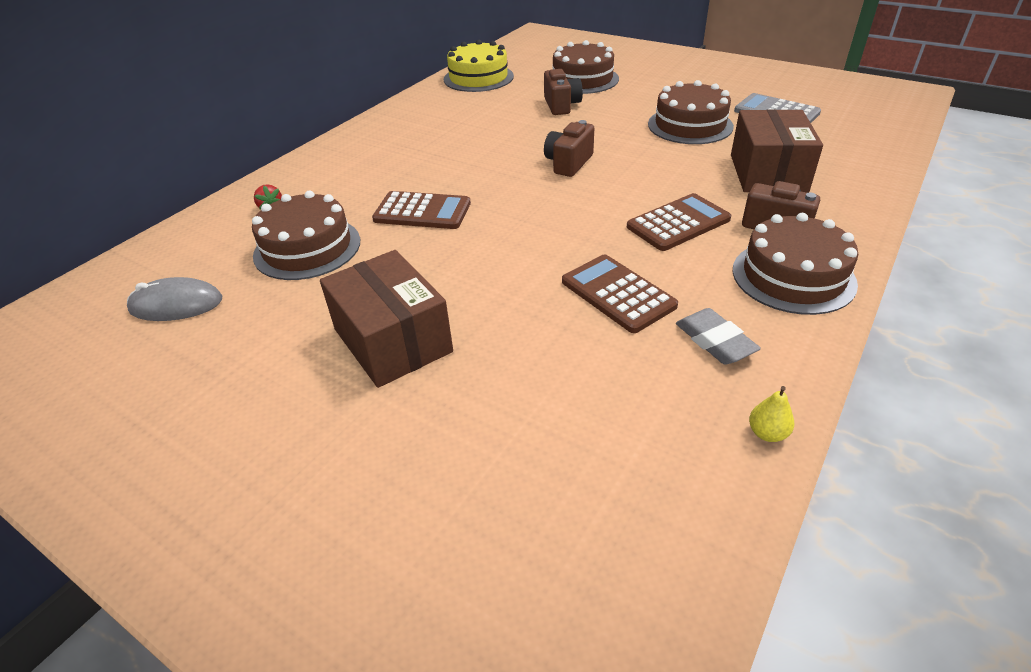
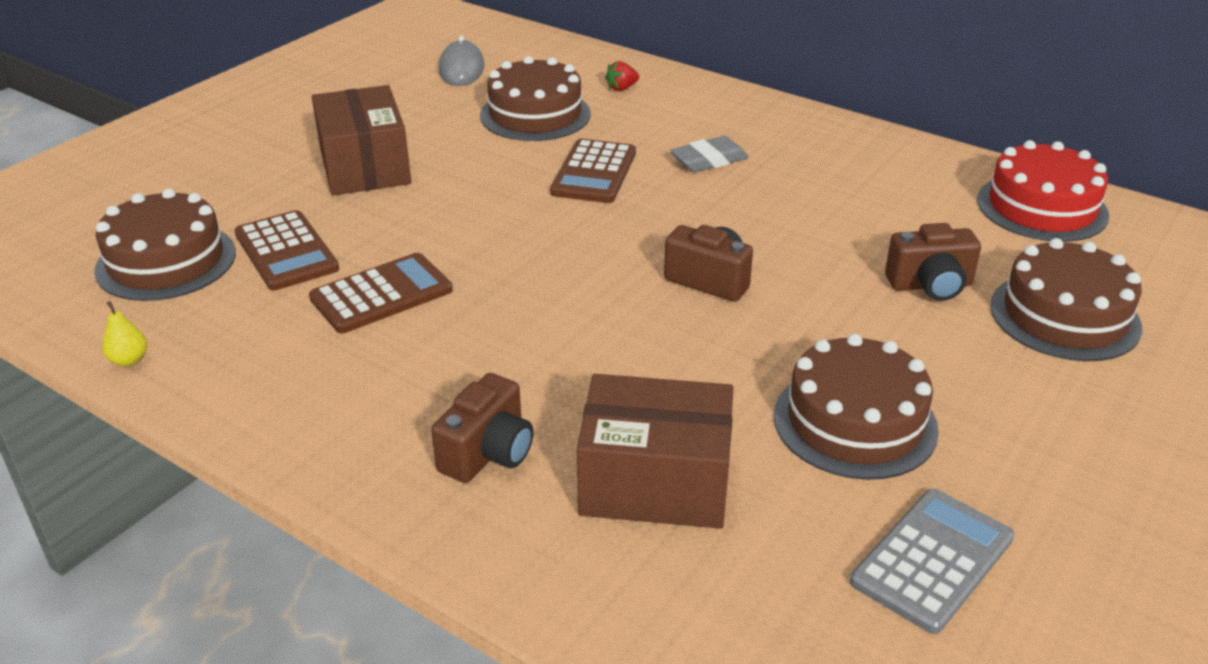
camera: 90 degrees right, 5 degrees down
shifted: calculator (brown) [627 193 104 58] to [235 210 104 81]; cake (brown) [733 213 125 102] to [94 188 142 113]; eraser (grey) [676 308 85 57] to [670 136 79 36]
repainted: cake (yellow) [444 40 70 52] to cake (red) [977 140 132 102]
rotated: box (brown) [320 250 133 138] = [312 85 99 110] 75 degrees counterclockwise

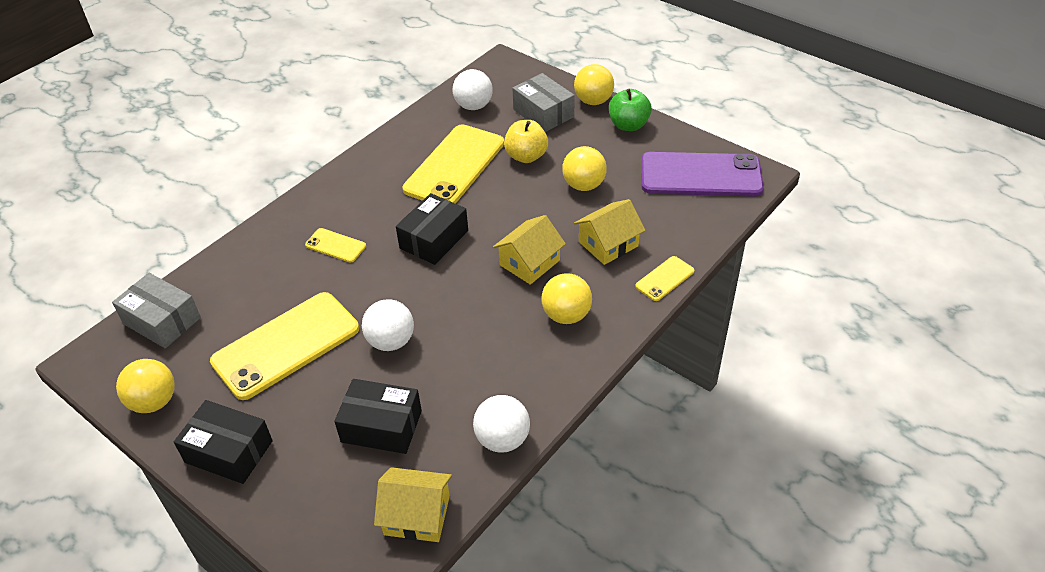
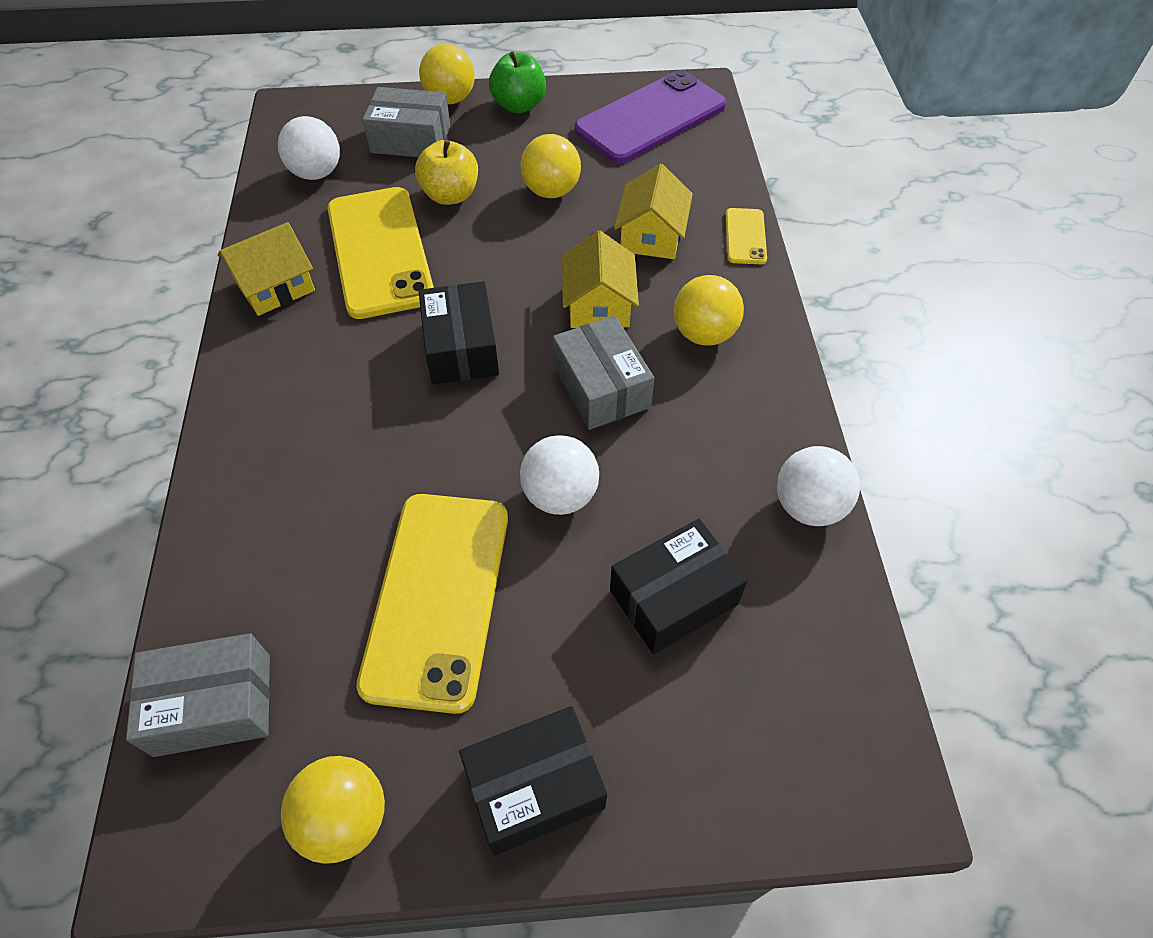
camera: 45 degrees left, 10 degrees up
gone: phone (yellow) [305 228 61 35]
new: box (grey) [553 316 102 114]
shifted: house (yellow) [374 467 78 75] to [218 222 97 94]

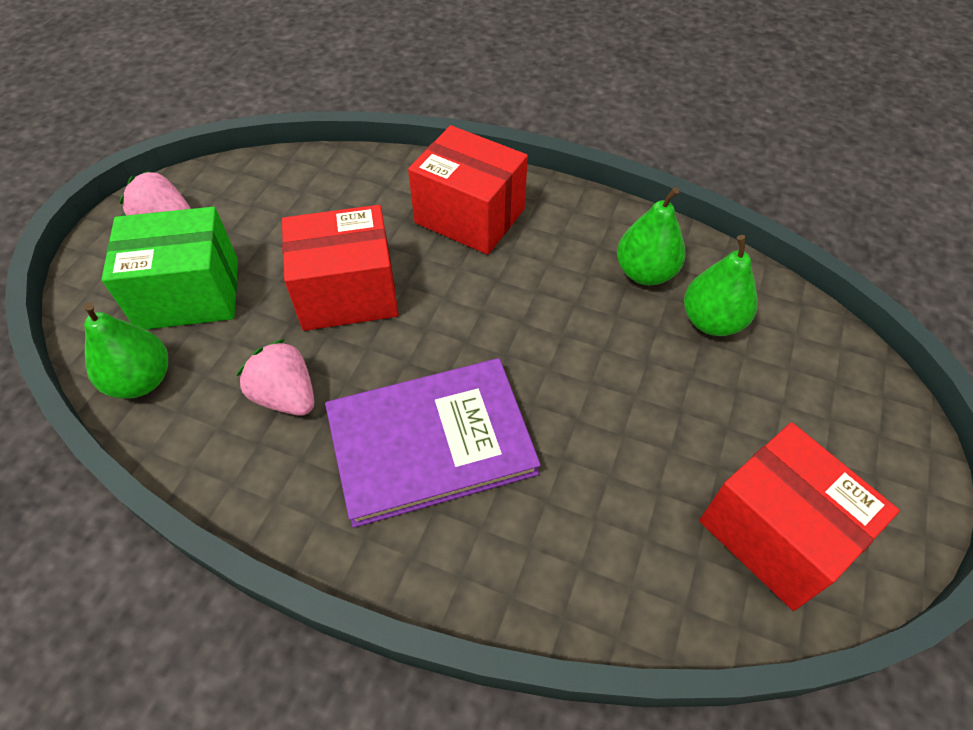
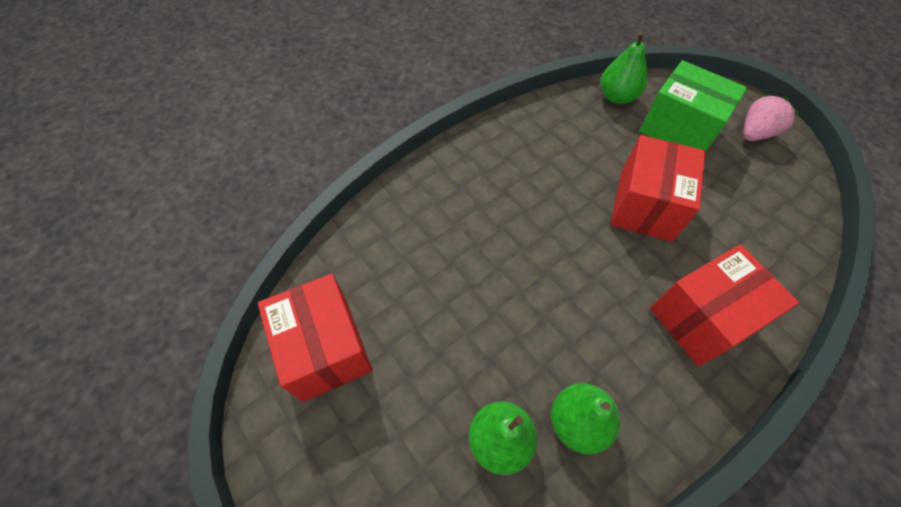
camera: 120 degrees right, 5 degrees up
gone: strawberry (pink) [236 339 78 77]; book (purple) [325 358 216 170]
rotated: box (green) [102 207 136 123] = [639 60 108 91] 75 degrees counterclockwise; box (red) [699 422 201 189] = [258 274 115 128] 75 degrees clockwise

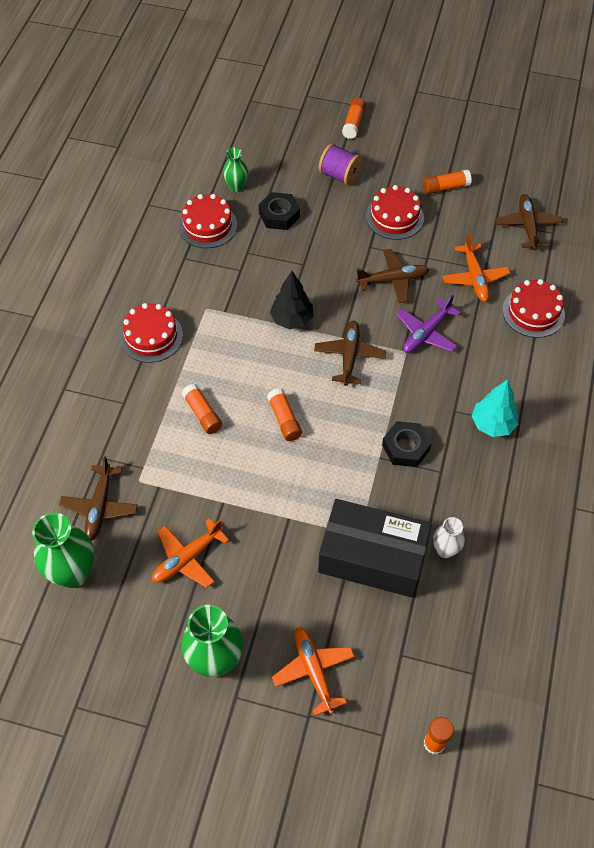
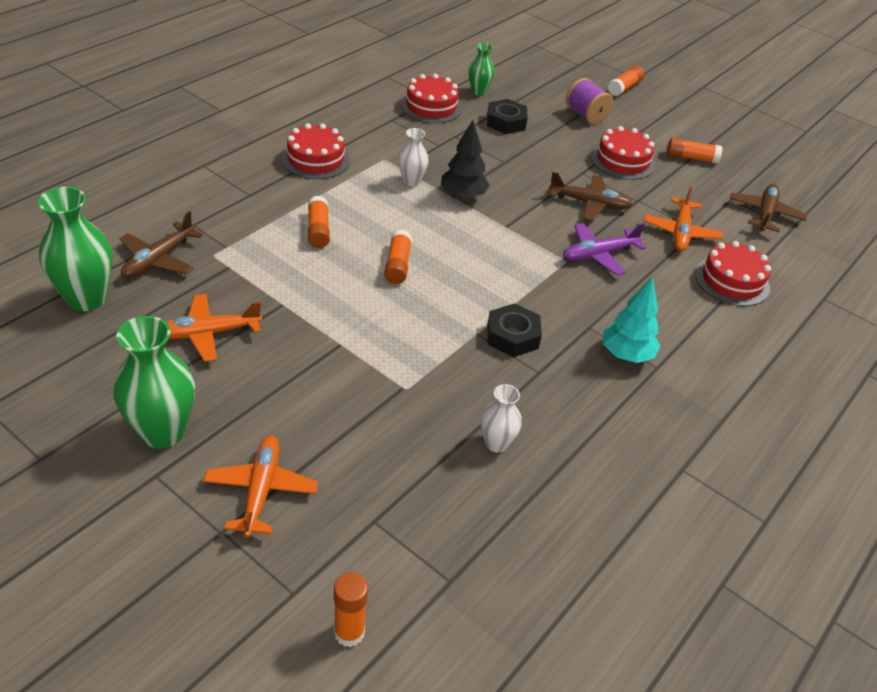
camera: 20 degrees right, 15 degrees down
gone: plane (brown) [314 321 72 65]; box (black) [318 499 114 99]
new: vase (white) [398 128 31 58]

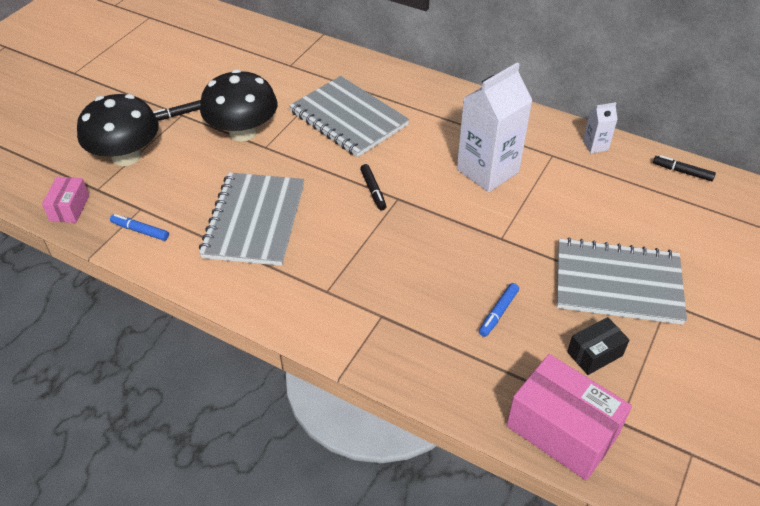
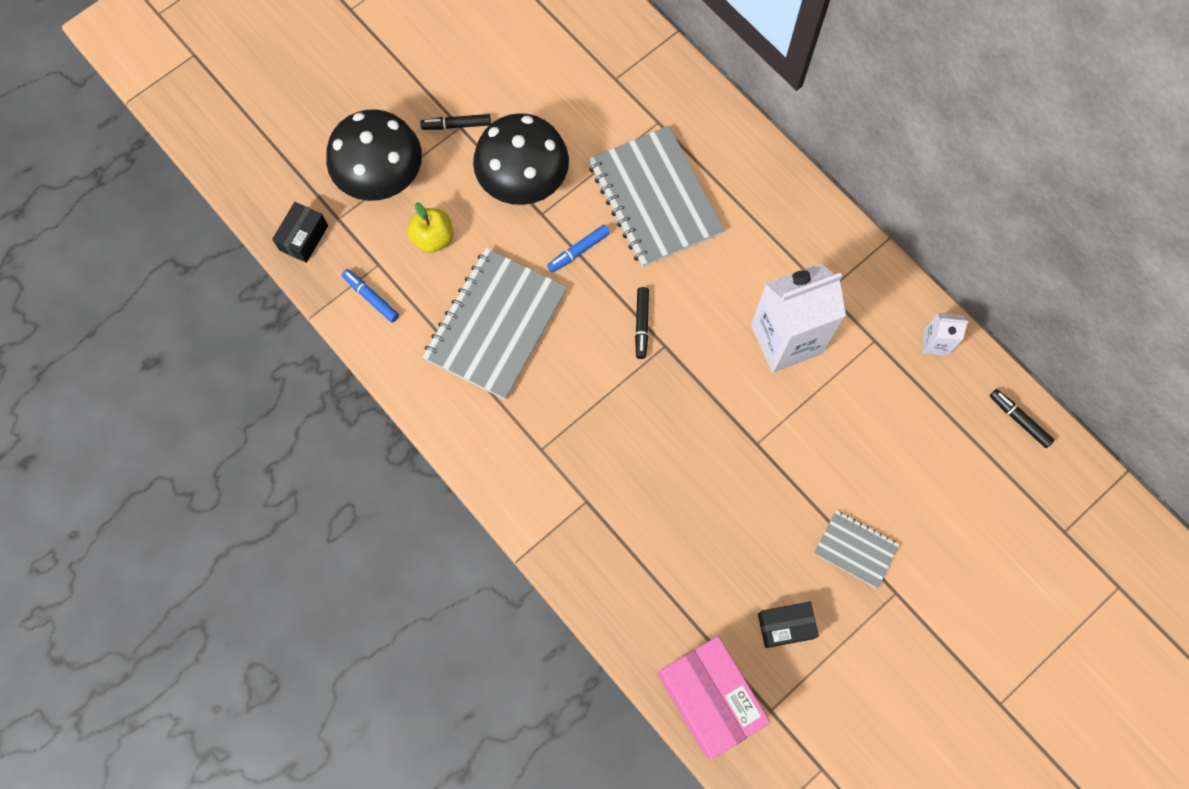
camera: 20 degrees right, 25 degrees up
new: apple (yellow) [407 202 46 51]
shifted: marker (blue) [479 283 40 54] to [547 225 63 48]
repainted: box (pink) [42 177 47 46] to box (black) [272 202 56 61]
scaled: notebook (grey) [557 237 130 88] = [814 510 85 78] x0.51

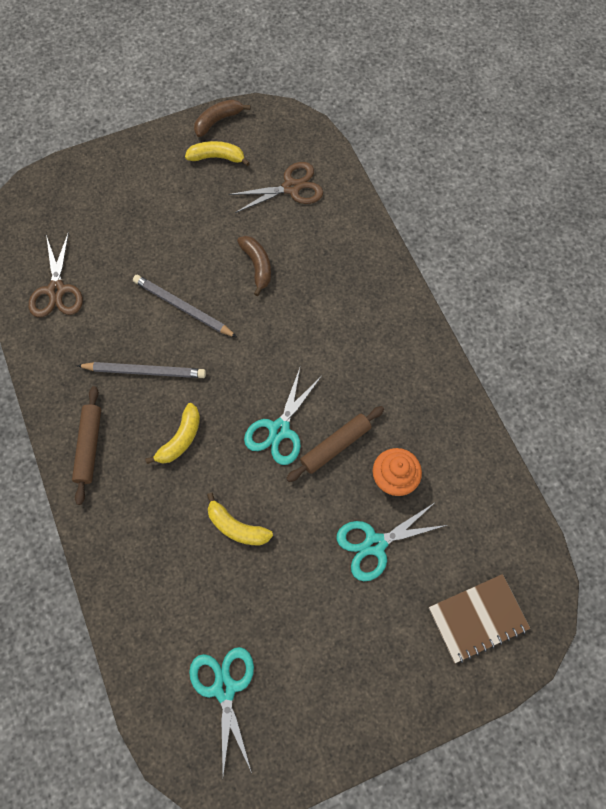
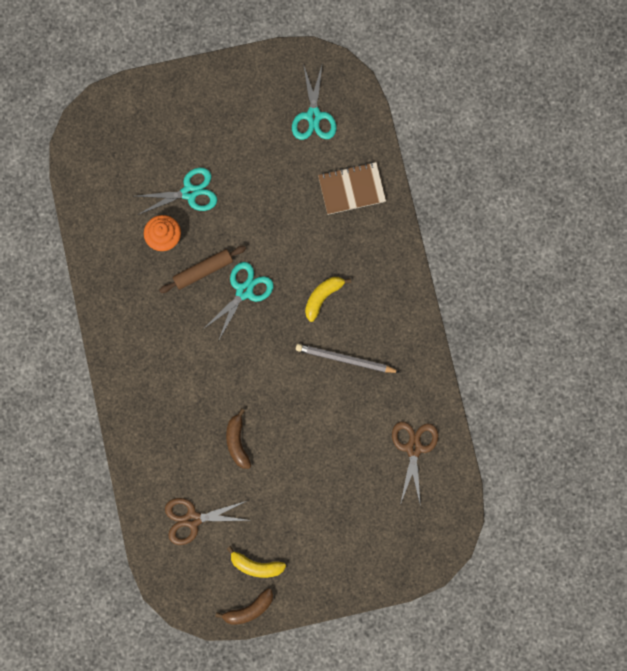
camera: 170 degrees left, 10 degrees up
gone: pencil (grey) [133 275 104 62]; rolling pin (brown) [72 386 29 119]; banana (yellow) [207 493 66 52]
shifted: notebook (brown) [429 574 101 89] to [318 162 68 53]

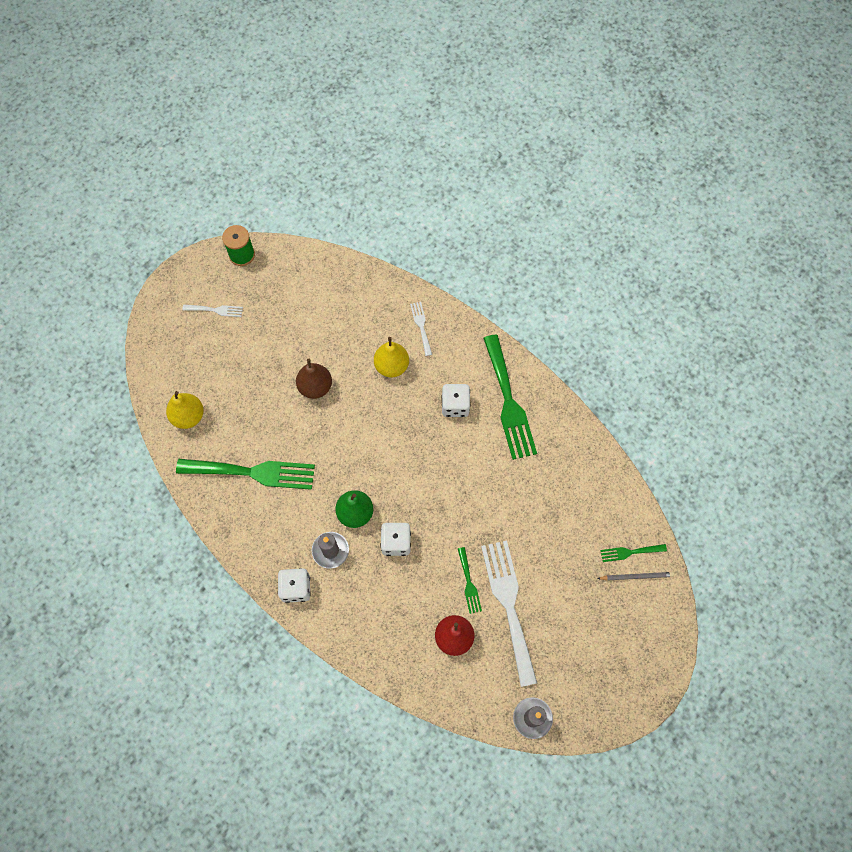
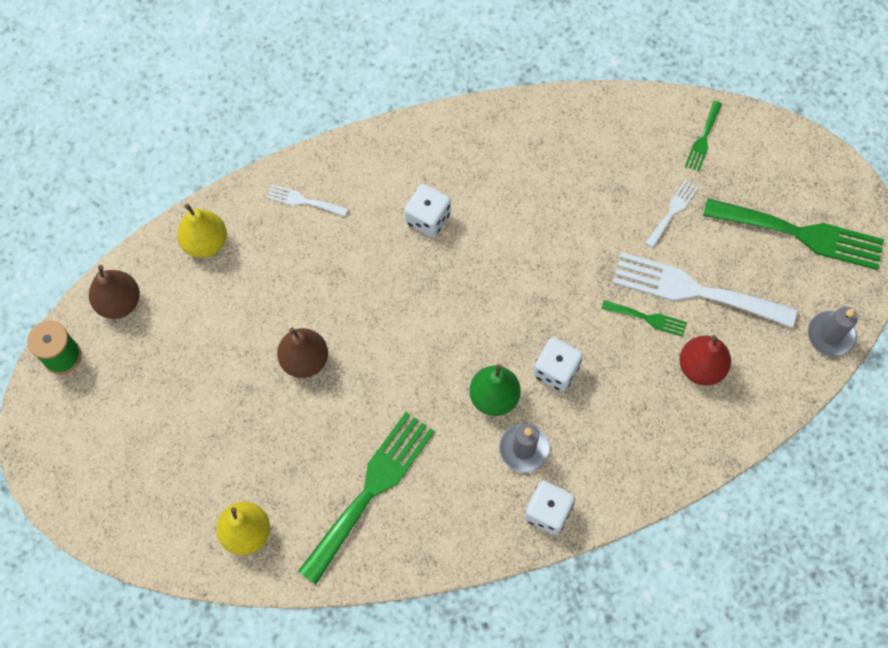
camera: 60 degrees left, 0 degrees up
gone: pencil (grey) [597 572 77 9]
new: pear (brown) [89 265 51 54]
shifted: fork (white) [182 305 61 12] to [645 180 53 68]; fork (green) [483 335 54 125] to [703 198 181 72]; pear (yellow) [374 337 35 41] to [177 204 50 54]

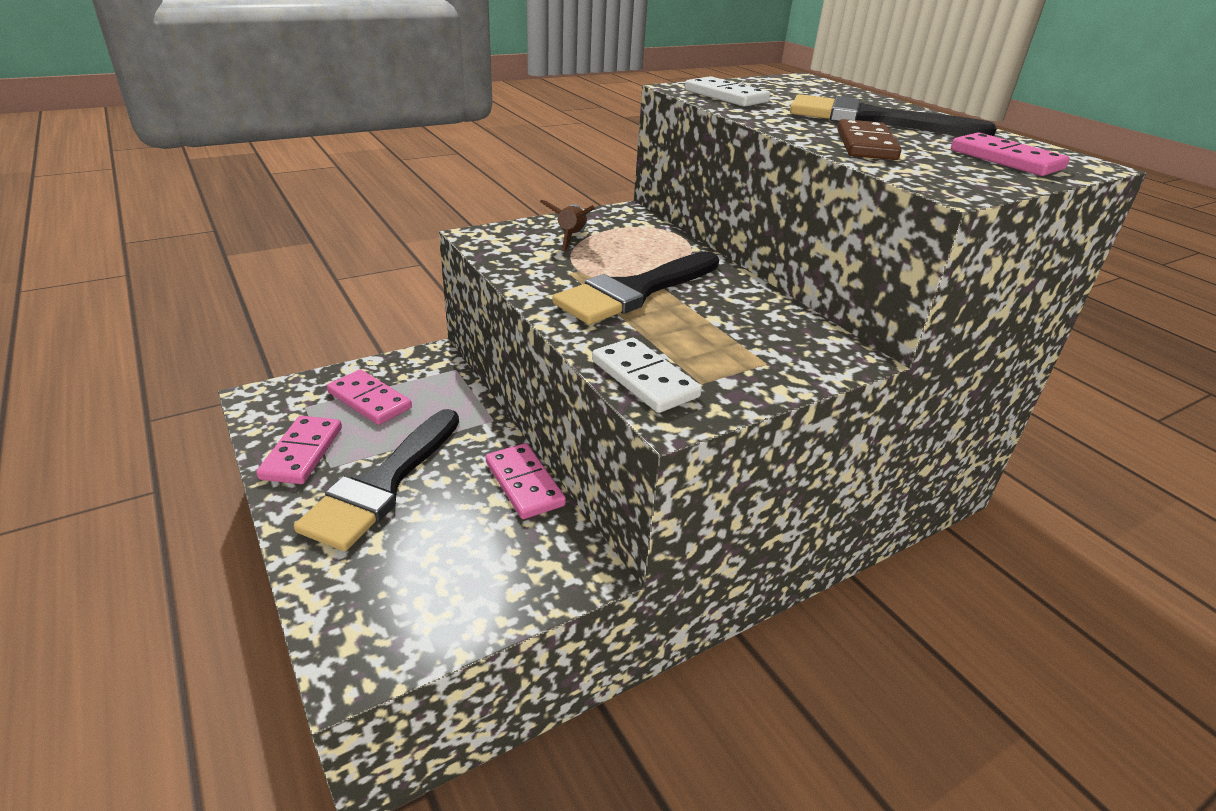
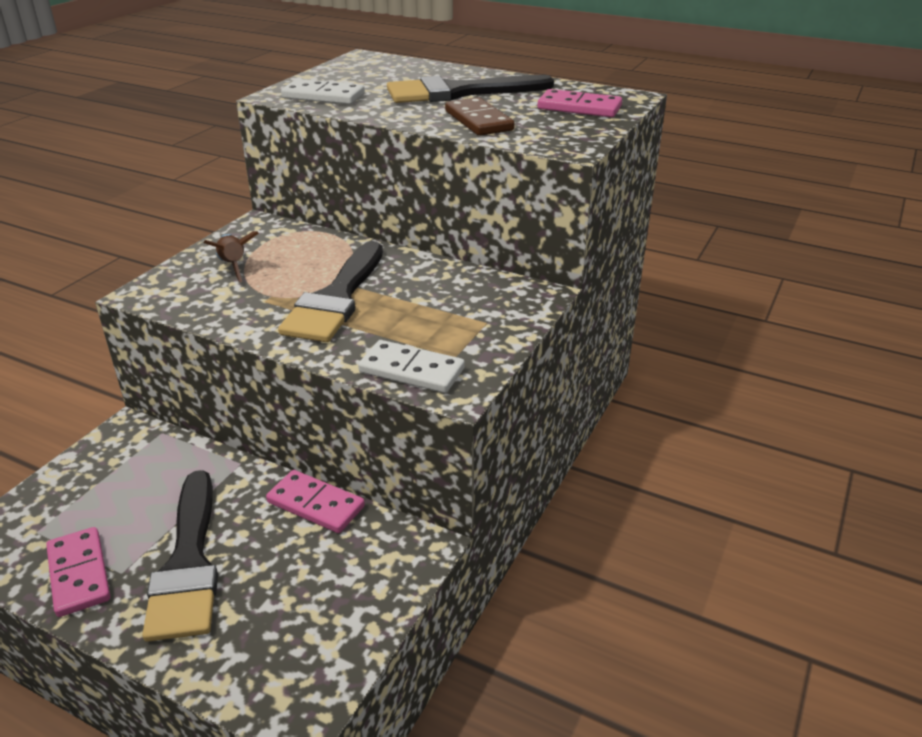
camera: 30 degrees left, 0 degrees up
gone: domino (pink) [327 370 85 55]

